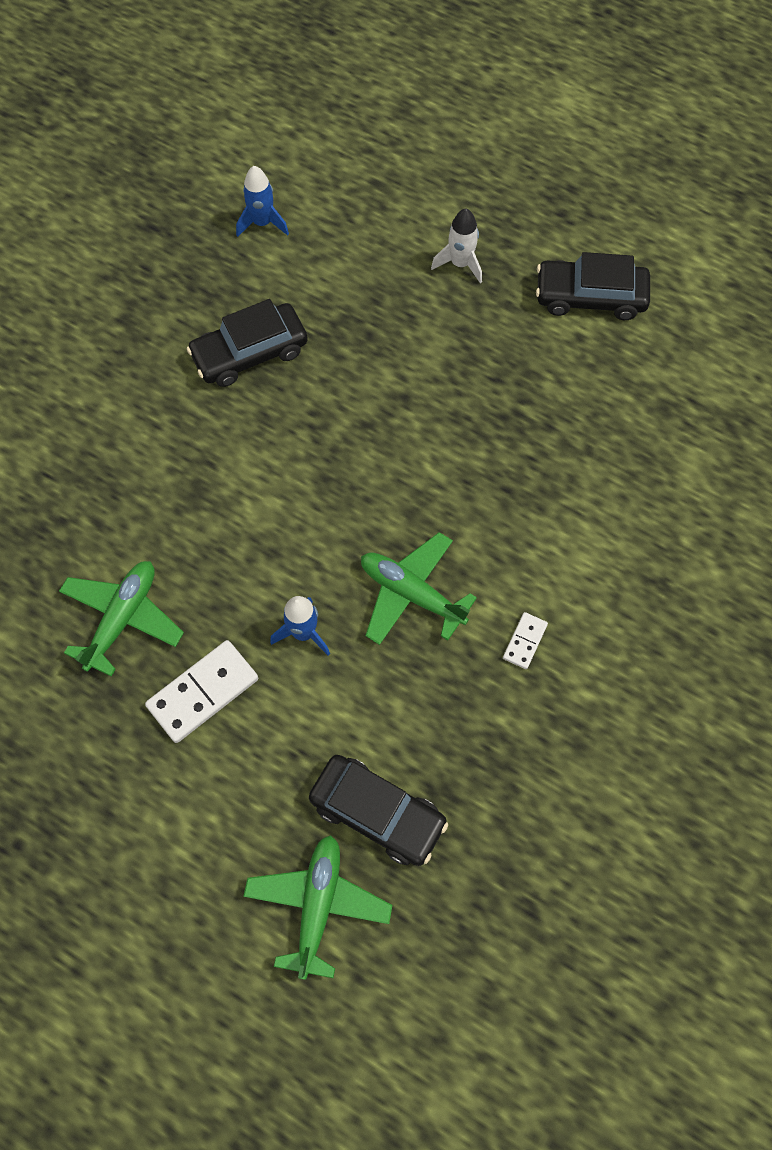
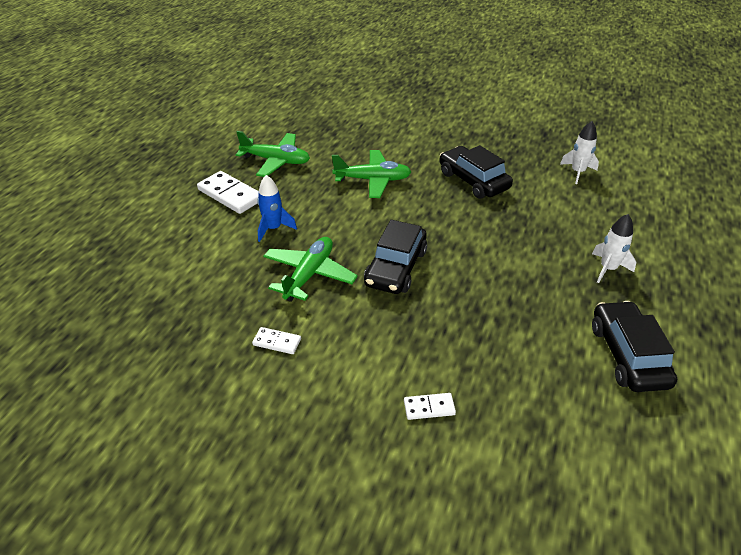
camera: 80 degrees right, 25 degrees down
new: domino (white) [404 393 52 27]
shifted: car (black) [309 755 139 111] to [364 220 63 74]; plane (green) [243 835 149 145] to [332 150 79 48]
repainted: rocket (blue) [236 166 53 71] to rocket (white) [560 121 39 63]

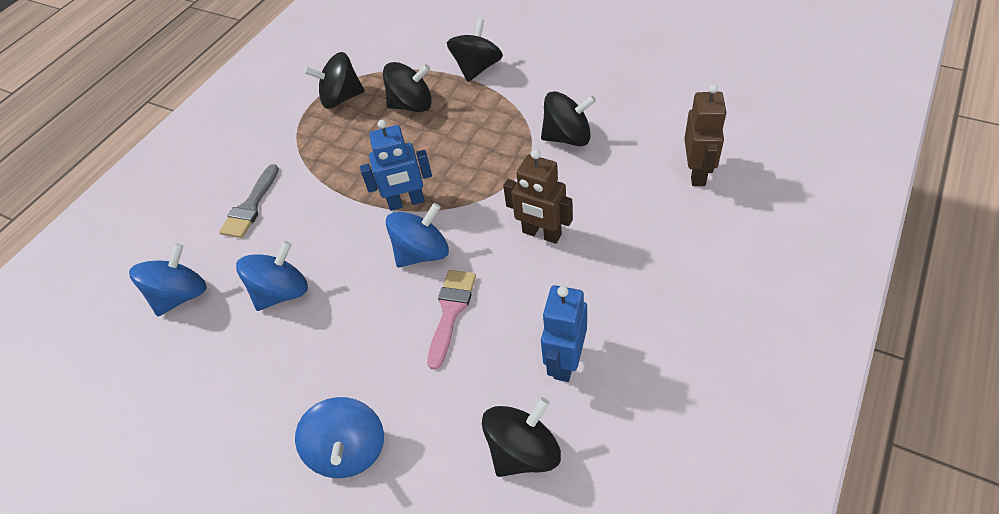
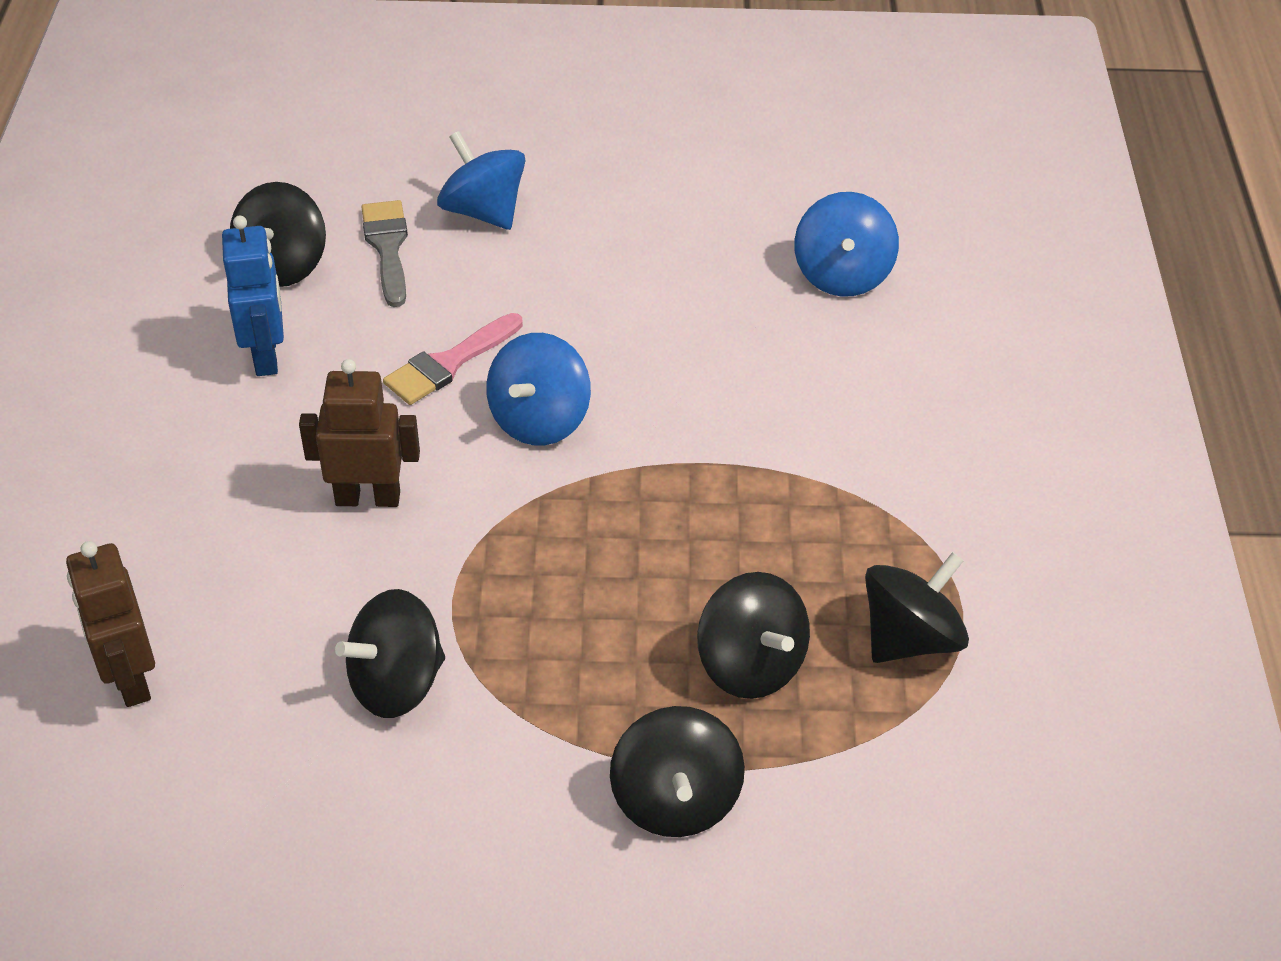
camera: 145 degrees right, 5 degrees down
gone: robot (blue) [360 120 72 91]; spinning top (blue) [236 241 72 70]
shifted: brush (grey) [219 164 60 74] to [362 200 46 107]
rotated: spinning top (black) [383 62 49 50] = [697 572 113 127] 90 degrees counterclockwise; brush (pink) [427 270 49 100] = [383 313 140 92] 60 degrees clockwise

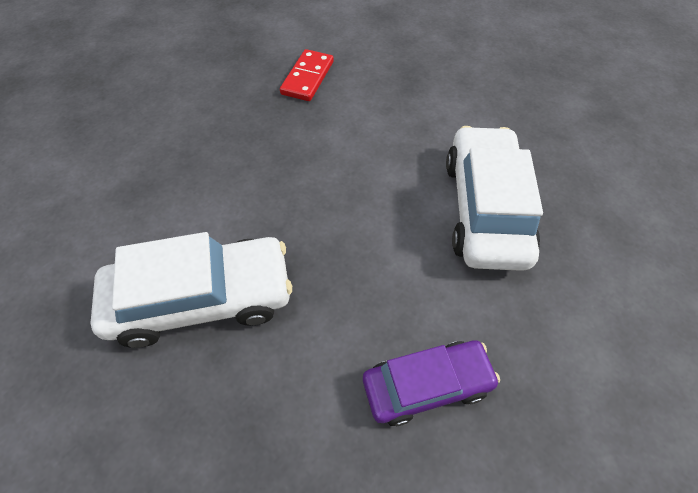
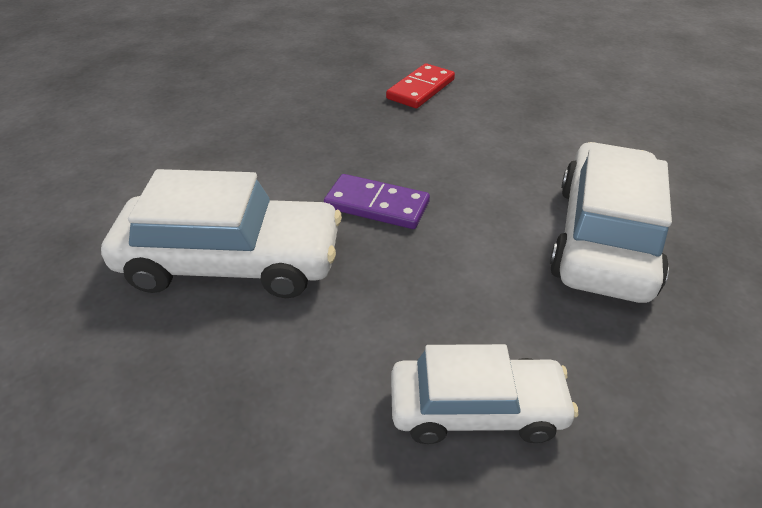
camera: 15 degrees right, 15 degrees down
new: domino (purple) [324 174 106 55]
repainted: car (purple) [363 340 137 86] to car (white) [391 344 187 100]

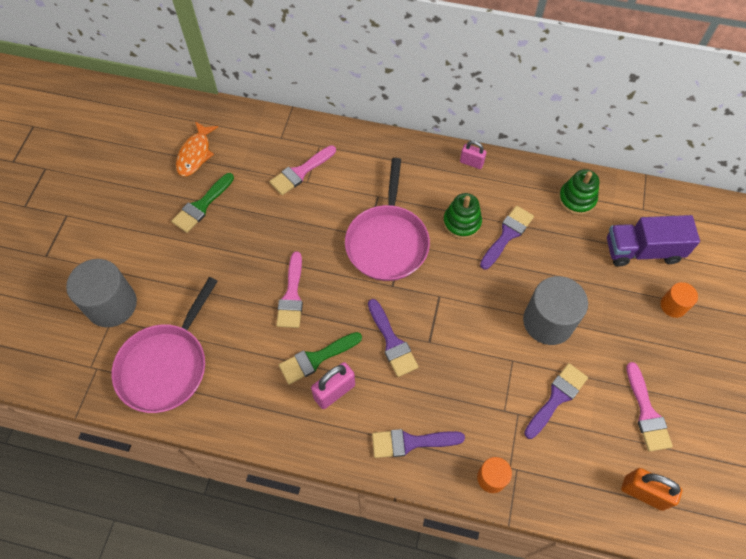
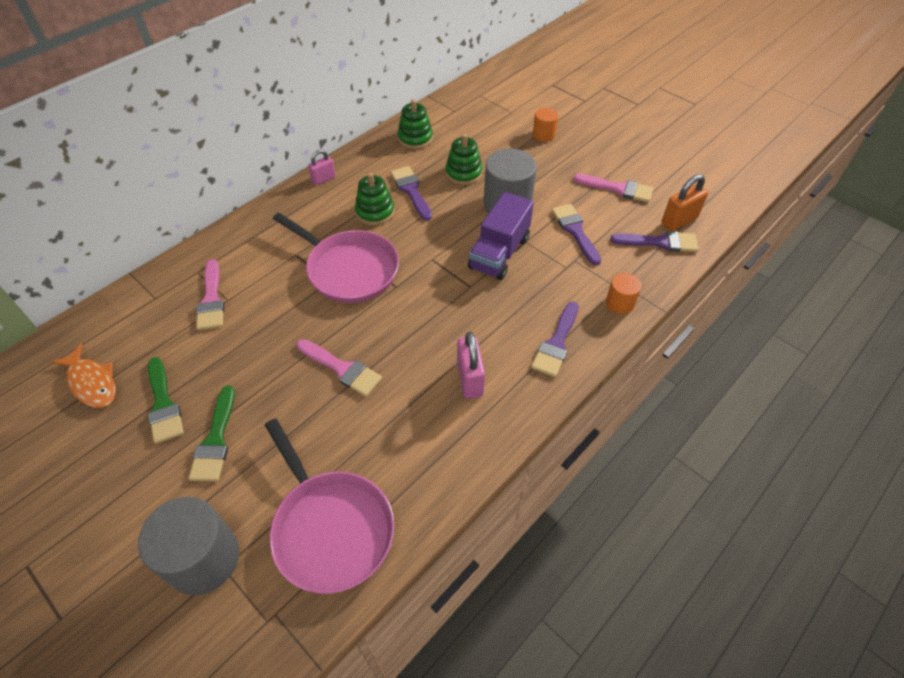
camera: 60 degrees left, 10 degrees down
new: stacking toy (green) [445 134 38 51]
shifted: truck (purple) [607 215 93 52] to [468 192 66 88]; brush (purple) [368 299 50 78] to [610 231 88 21]; brush (green) [279 332 83 52] to [189 386 46 95]

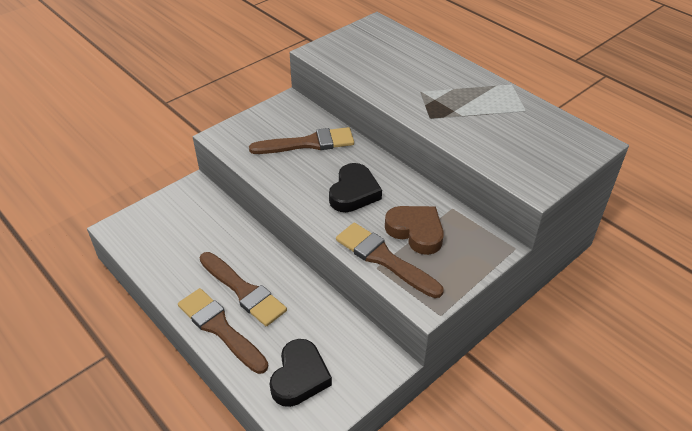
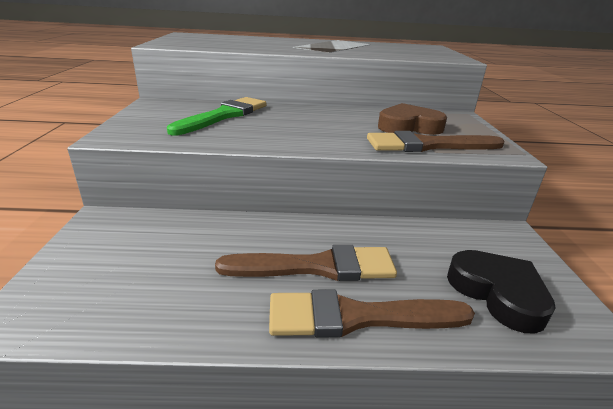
camera: 50 degrees left, 15 degrees down
gone: heart (black) [329 163 53 49]
repainted: brush (brown) [249 127 105 27] to brush (green) [167 97 100 38]

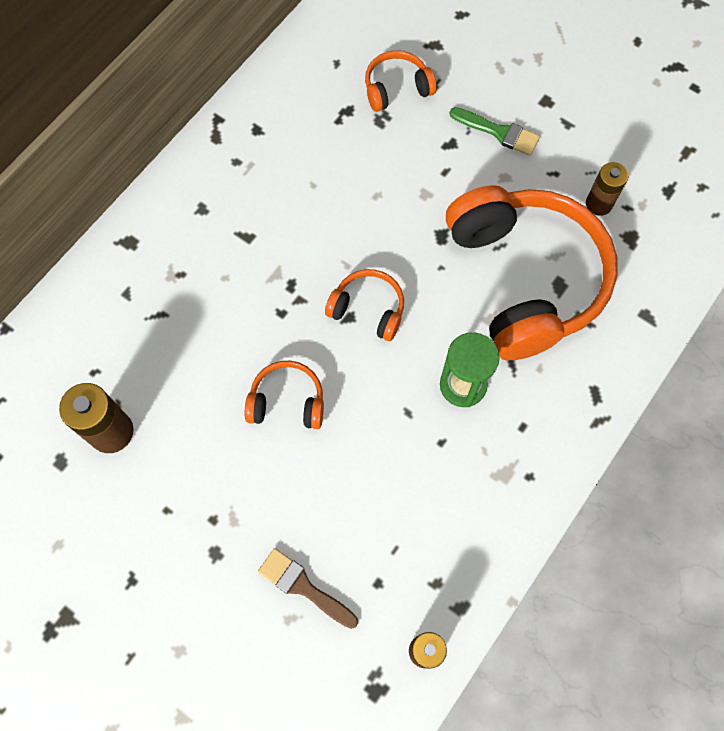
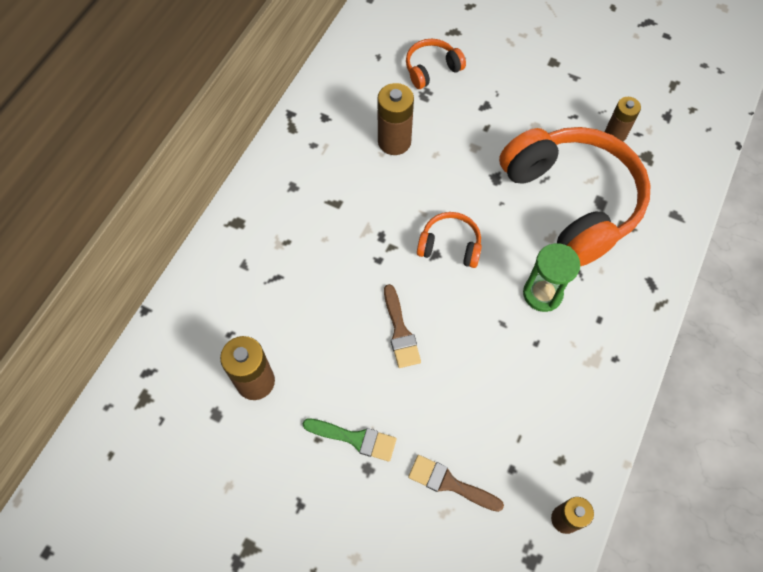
camera: 10 degrees left, 5 degrees down
new: battery (brown) [377 83 37 72]
shifted: brush (green) [449 107 91 49] to [302 418 95 44]
swapped: headphones (orange) [245 361 79 68] to brush (brown) [384 284 37 84]

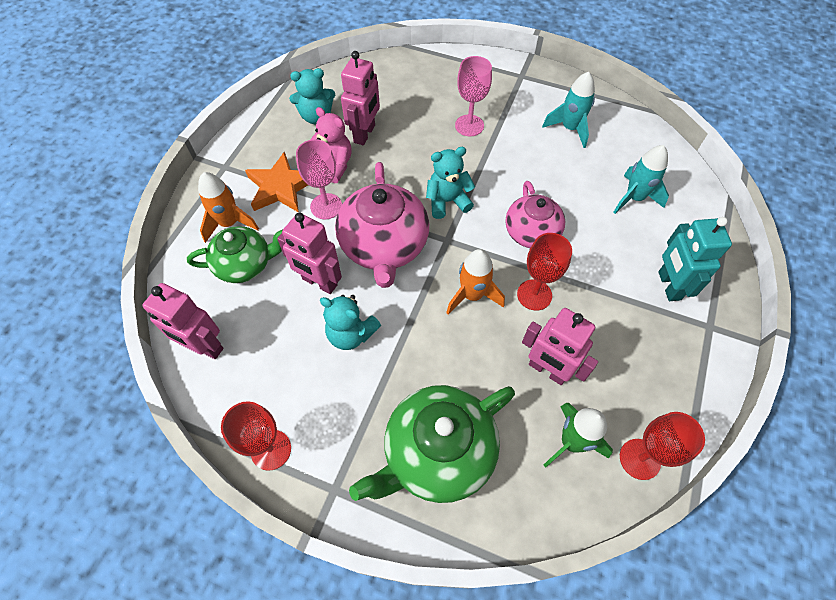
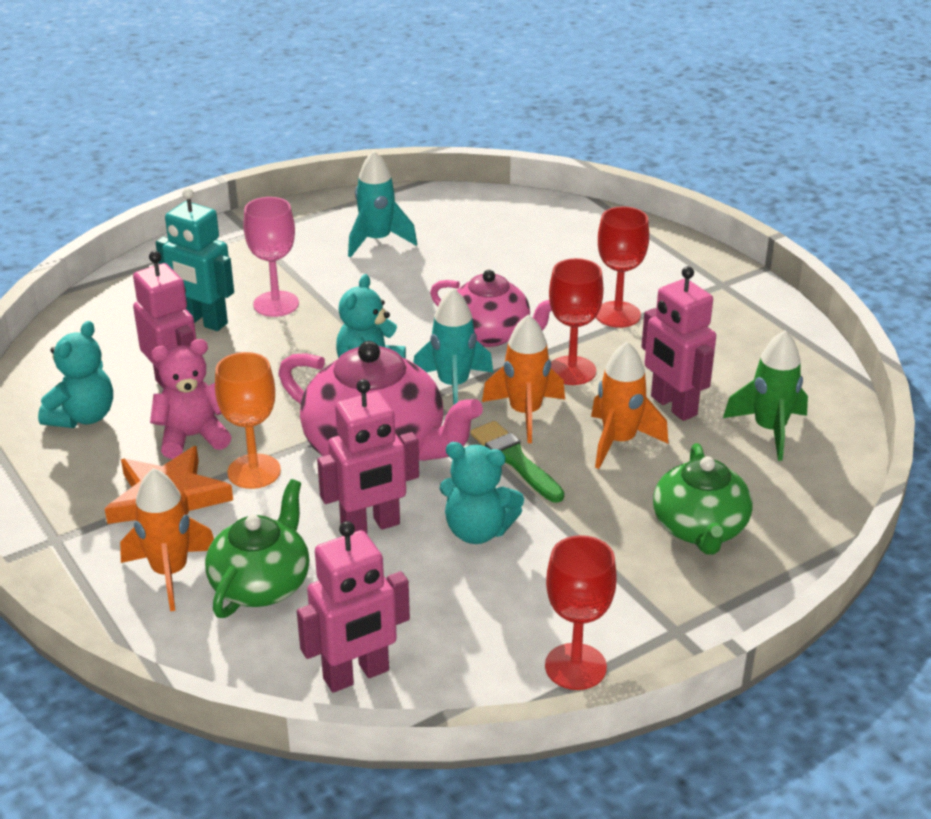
camera: 55 degrees left, 25 degrees down
new: rocket (orange) [591 341 78 128]; brush (green) [471 421 93 82]
shifted: rocket (turquoise) [613 145 56 69] to [413 288 80 117]; robot (turquoise) [658 217 74 84] to [156 188 78 143]; goblet (red) [620 412 85 68] to [596 206 53 122]
repainted: goblet (pink) [296 139 46 80] to goblet (orange) [215 352 66 137]
rotated: teddy bear (turquoise) [320 295 61 55] = [439 442 85 102] 45 degrees clockwise; robot (pink) [522 308 76 77] = [641 266 75 155] 75 degrees clockwise
scaled: teapot (green) [349 385 166 118] = [653 443 100 112] x0.65

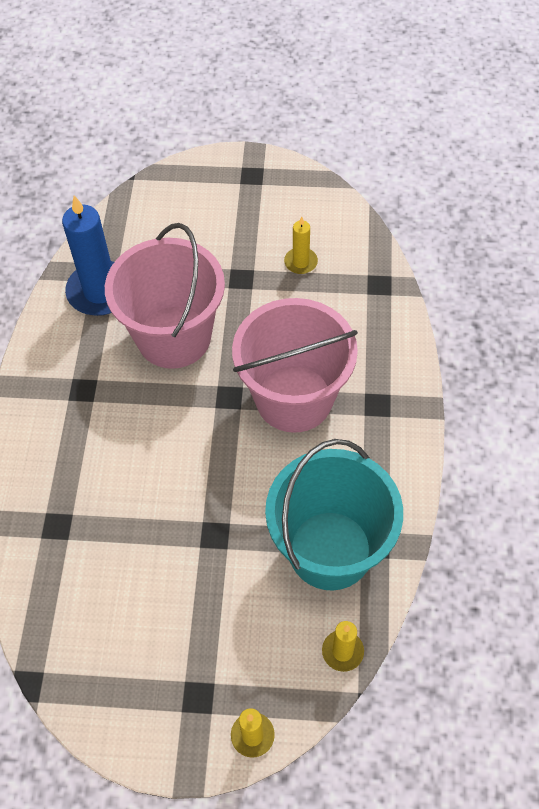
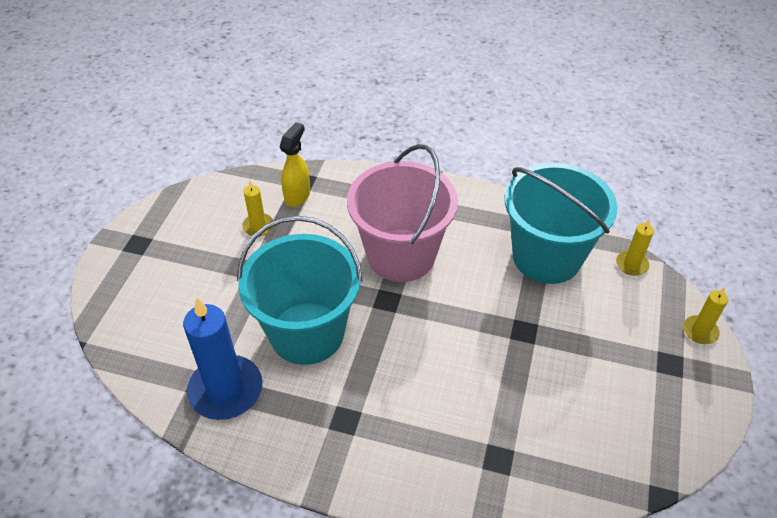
camera: 80 degrees left, 10 degrees down
new: spray bottle (yellow) [280 122 30 85]
repainted: bucket (pink) [105 223 120 146] to bucket (turquoise) [237 216 126 149]

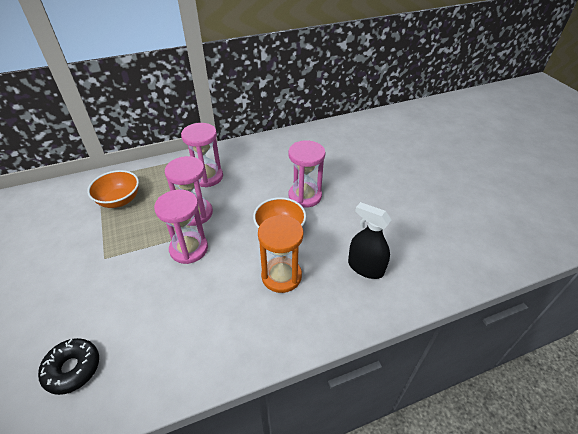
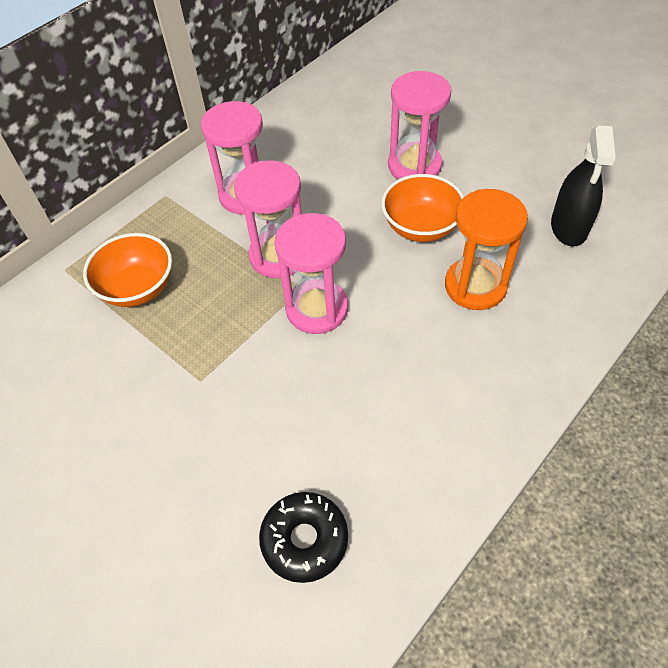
camera: 25 degrees left, 10 degrees up
rotated: spray bottle (black) [348 202 43 77] = [551 126 65 120] 90 degrees counterclockwise

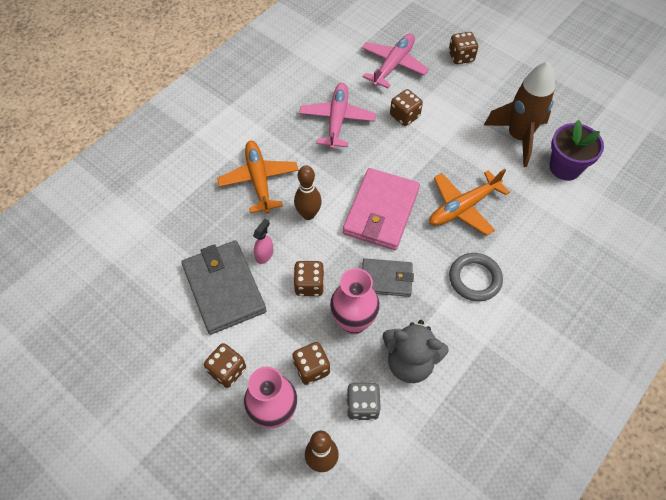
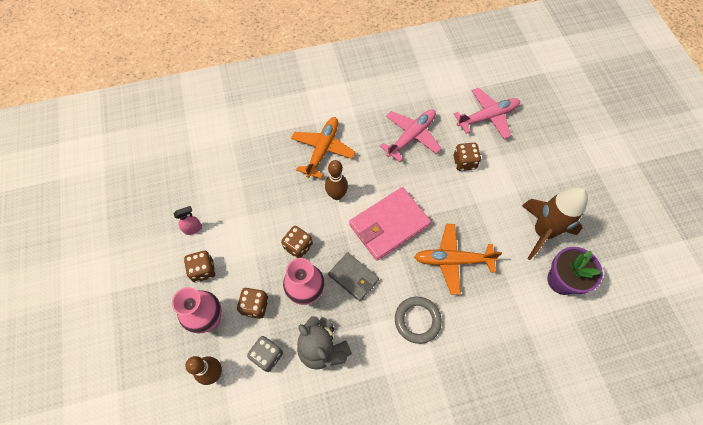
camera: 35 degrees right, 5 degrees up
gone: dice (brown) [449 32 29 32]; wallet (grey) [182 240 84 95]
shifted: spray bottle (pink) [253 219 20 45] to [174 206 28 29]

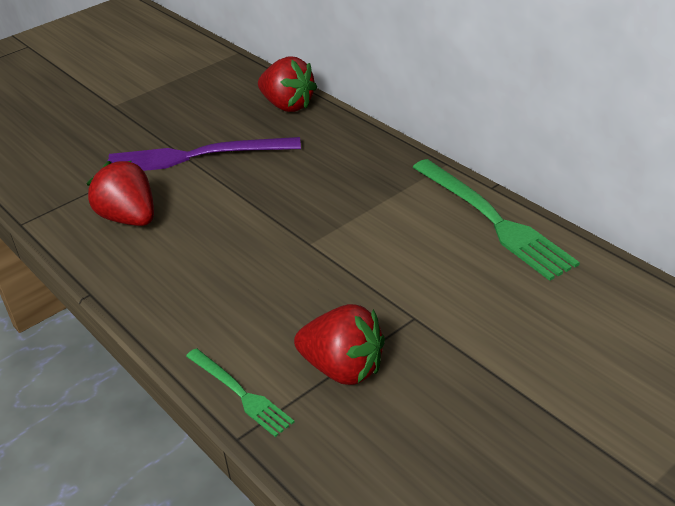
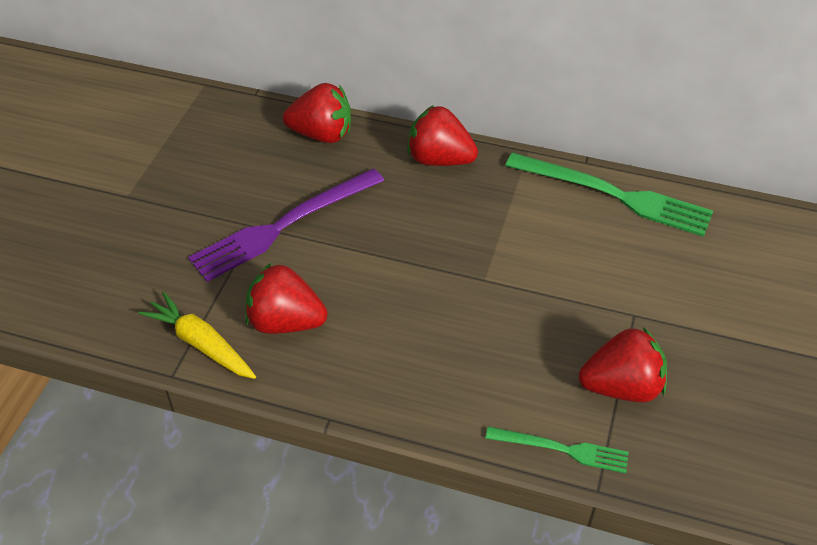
camera: 35 degrees left, 10 degrees up
new: strawberry (red) [407 105 71 61]; carrot (yellow) [138 292 118 87]

